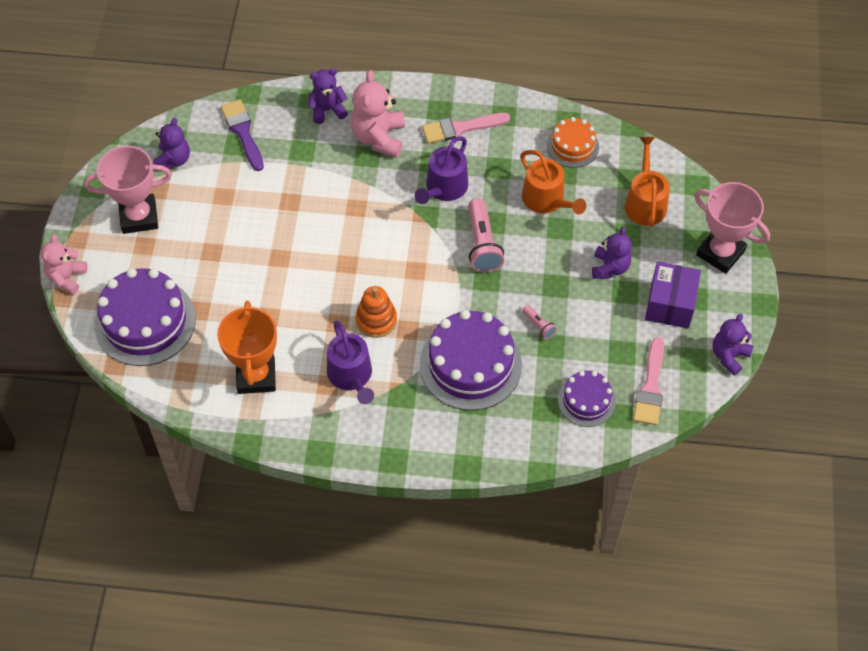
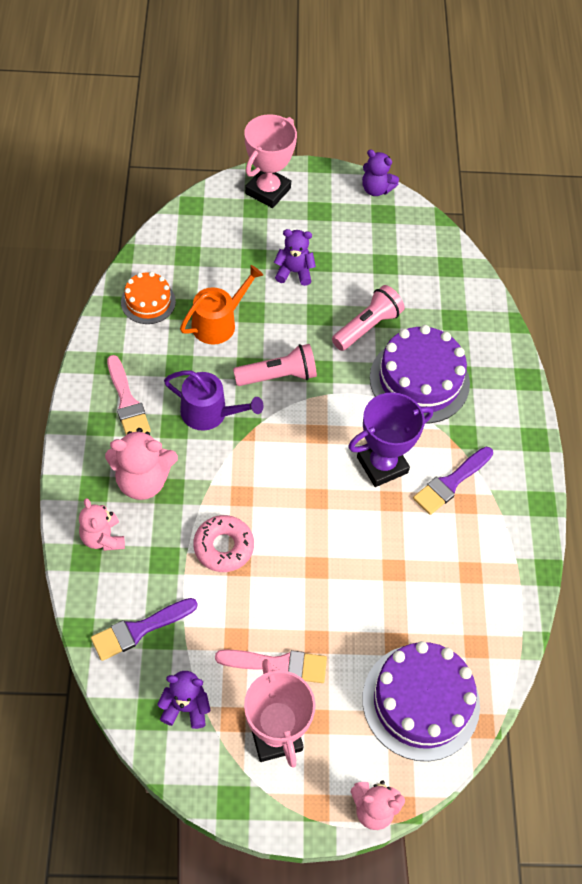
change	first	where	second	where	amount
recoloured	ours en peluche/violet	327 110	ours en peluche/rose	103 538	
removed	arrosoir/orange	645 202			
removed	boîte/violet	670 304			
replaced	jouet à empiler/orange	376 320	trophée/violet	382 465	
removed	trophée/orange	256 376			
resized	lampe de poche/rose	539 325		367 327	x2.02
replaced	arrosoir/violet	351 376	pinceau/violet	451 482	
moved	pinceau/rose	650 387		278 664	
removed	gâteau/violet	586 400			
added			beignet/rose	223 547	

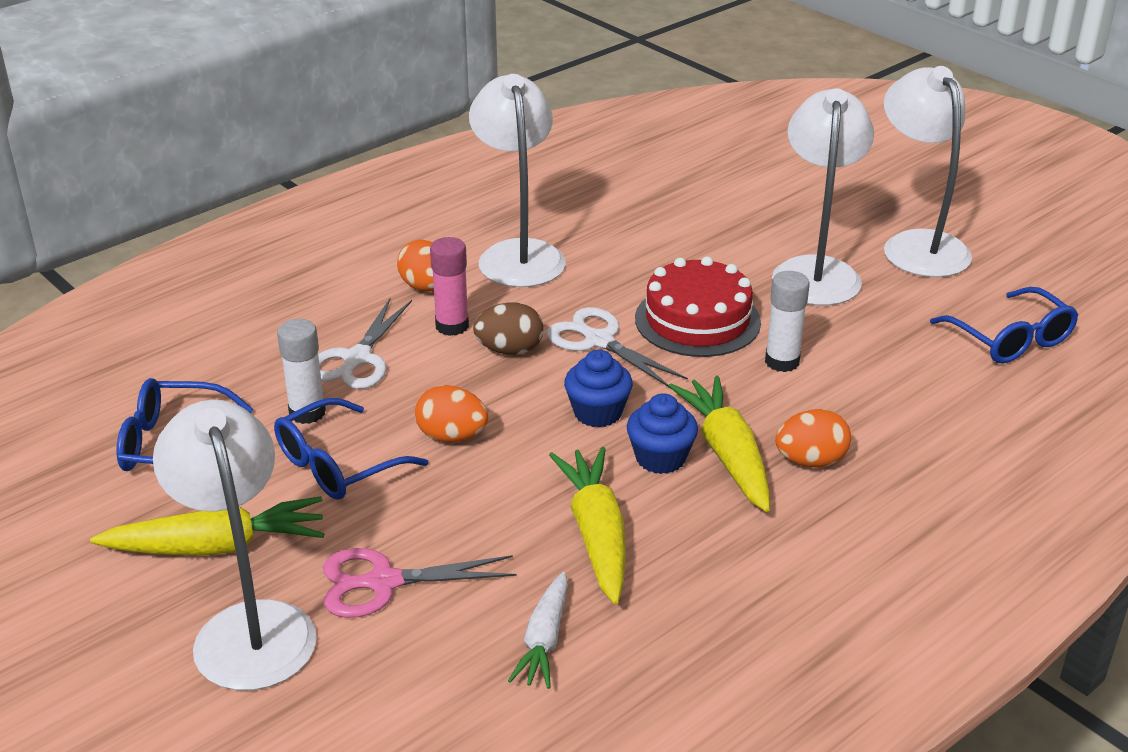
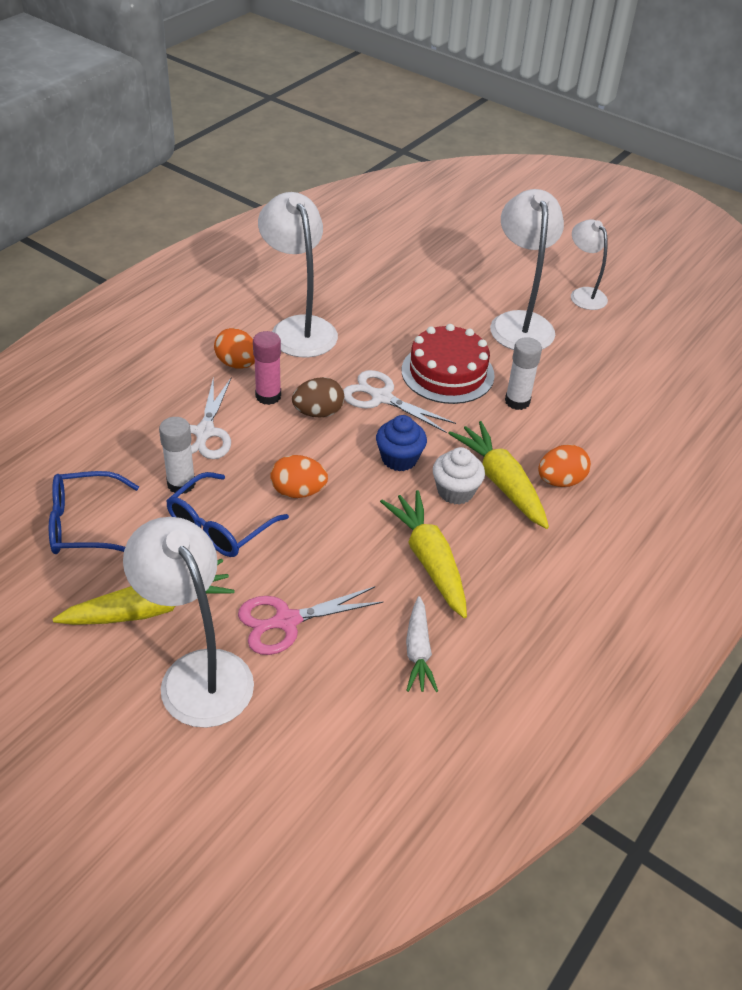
change	first	where	second	where	amount
resized	lampe/blanc	917 245		583 294	x0.60
removed	lunettes/bleu	1010 339			
recoloured	muffin/bleu	660 458	muffin/blanc	455 491	

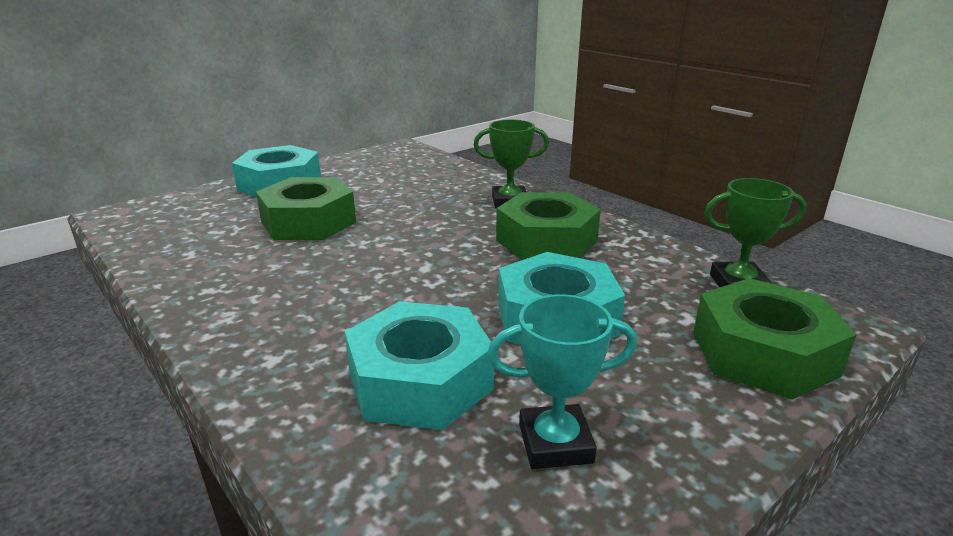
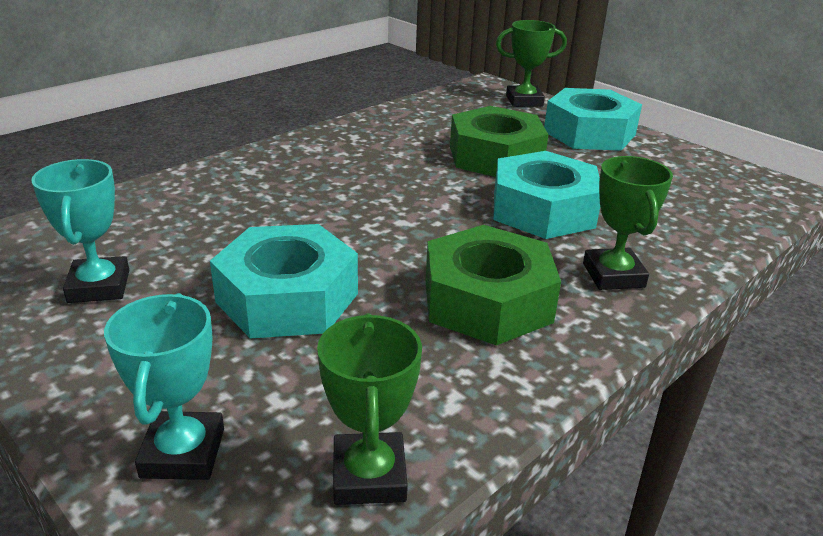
change	first	where	second	where	amount
replaced	écrou/vert	763 353	trophée/turquoise	183 453	
moved	écrou/turquoise	420 381		543 210	
added			trophée/vert	524 101	

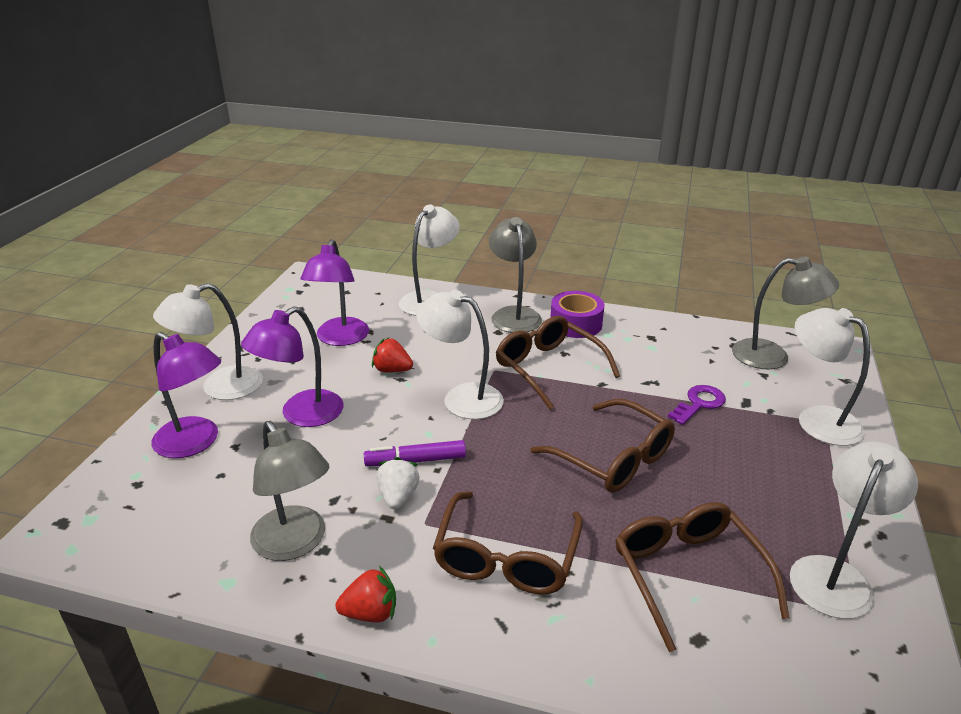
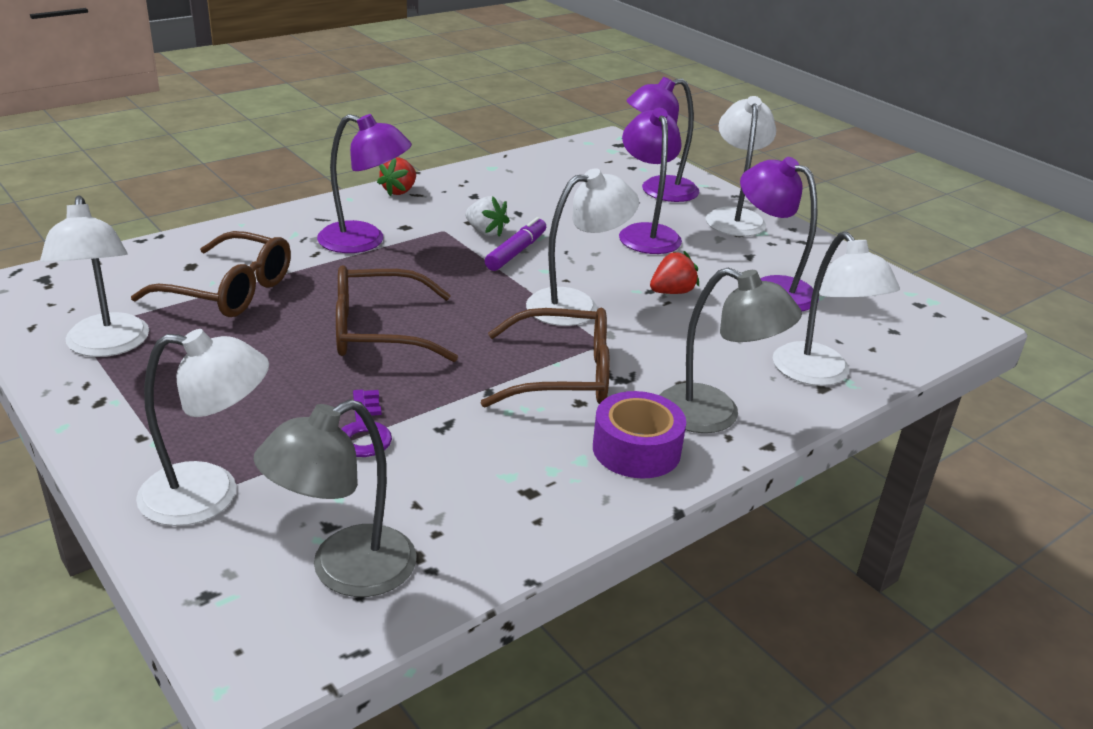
change	first	where	second	where	amount
removed	lampe/gris	295 544			
replaced	lunettes/marron	506 557	lampe/violet	364 241	

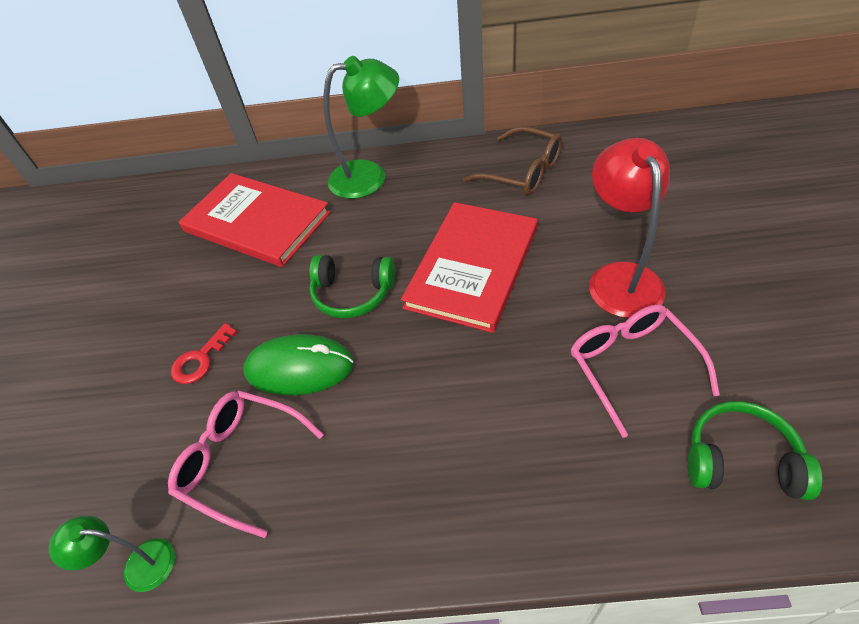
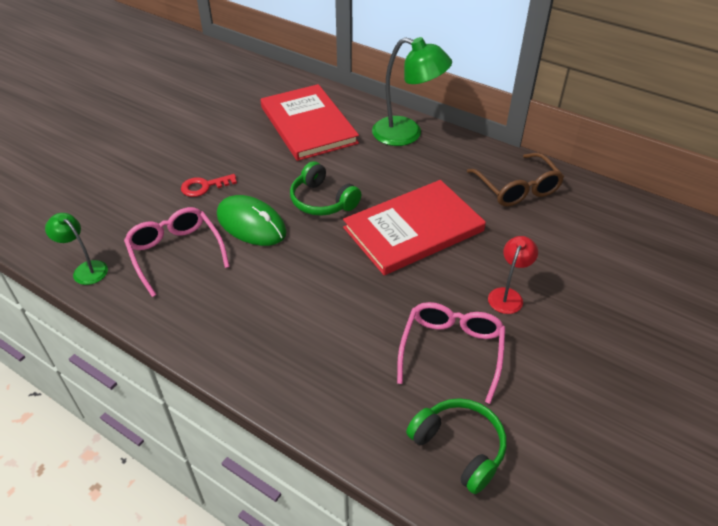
change	first	where	second	where	amount
resized	lampe/rouge	620 277		508 295	x0.55

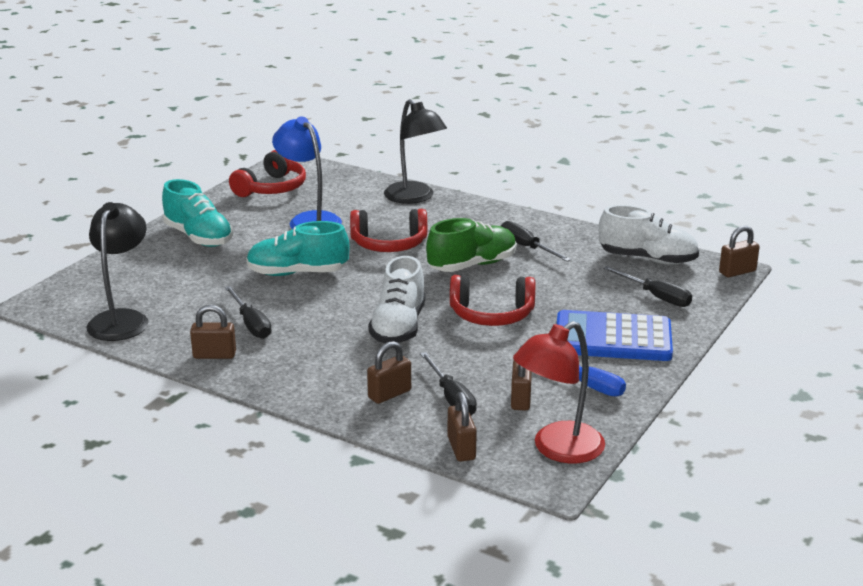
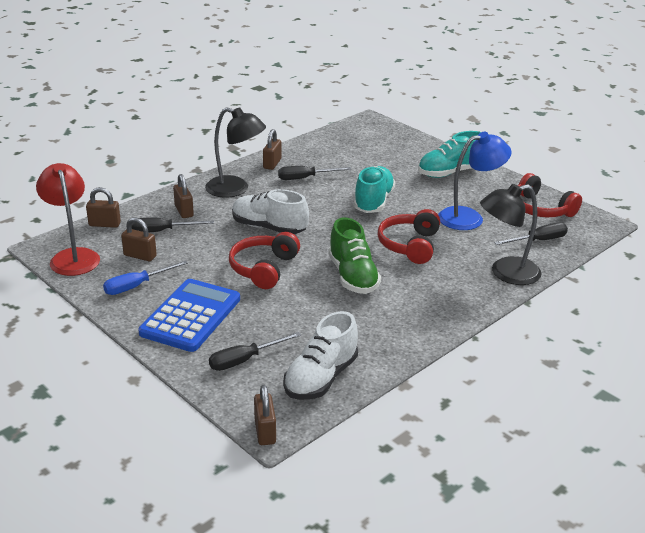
change	first	where	second	where	amount
moved	lampe/noir	122 319		235 189	
moved	tournevis/noir	527 247		538 241	

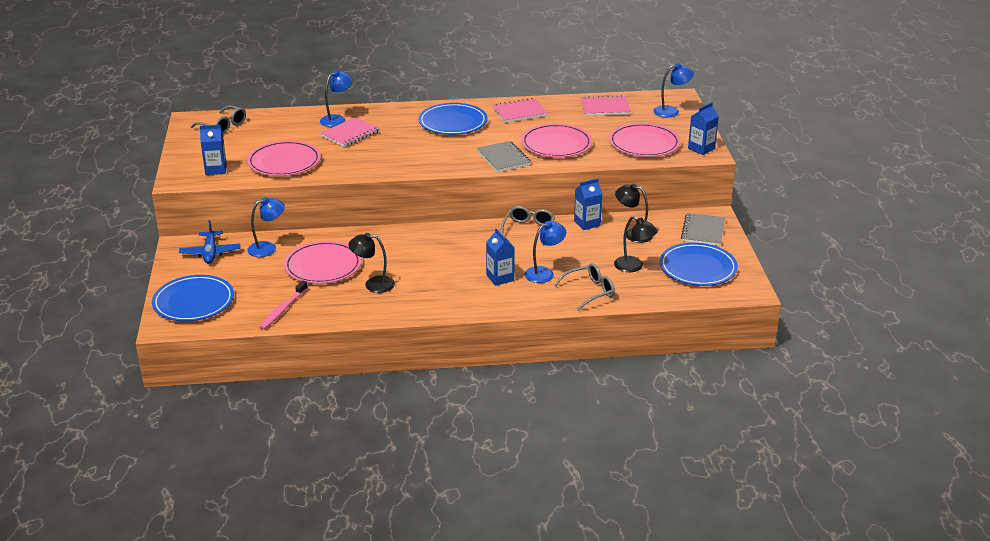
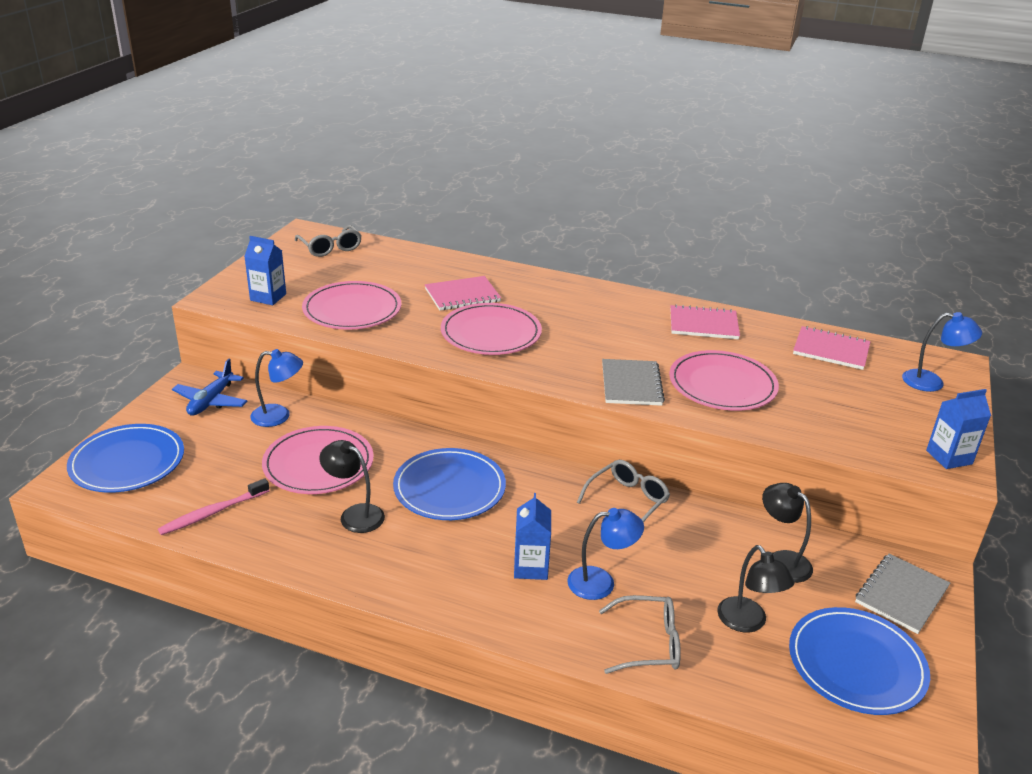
change	first	where	second	where	amount
removed	lampe/bleu	337 119			
moved	assiette/bleu	453 122		449 488	
moved	assiette/rose	644 143		491 333	
removed	brique de lait/bleu	587 223			

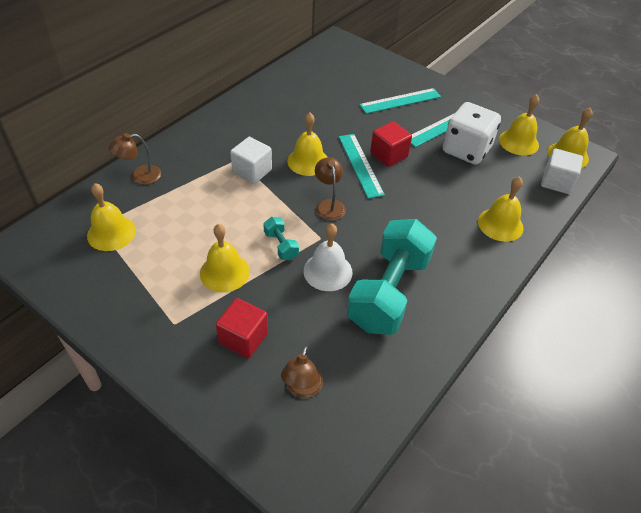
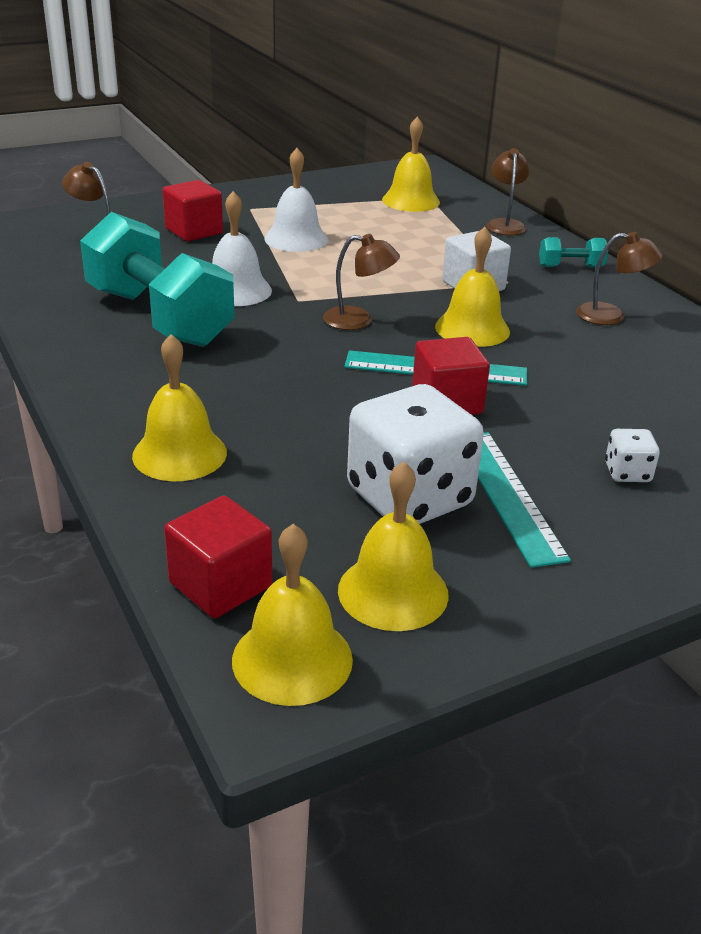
change	first	where	second	where	amount
replaced	règle/turquoise	400 101	dé/blanc	627 473	
recoloured	cube/blanc	556 182	cube/rouge	220 585	
moved	haltère/turquoise	281 245		570 267	
recoloured	cloche/jaune	224 272	cloche/blanc	296 239	
added			lampe/marron	611 316	

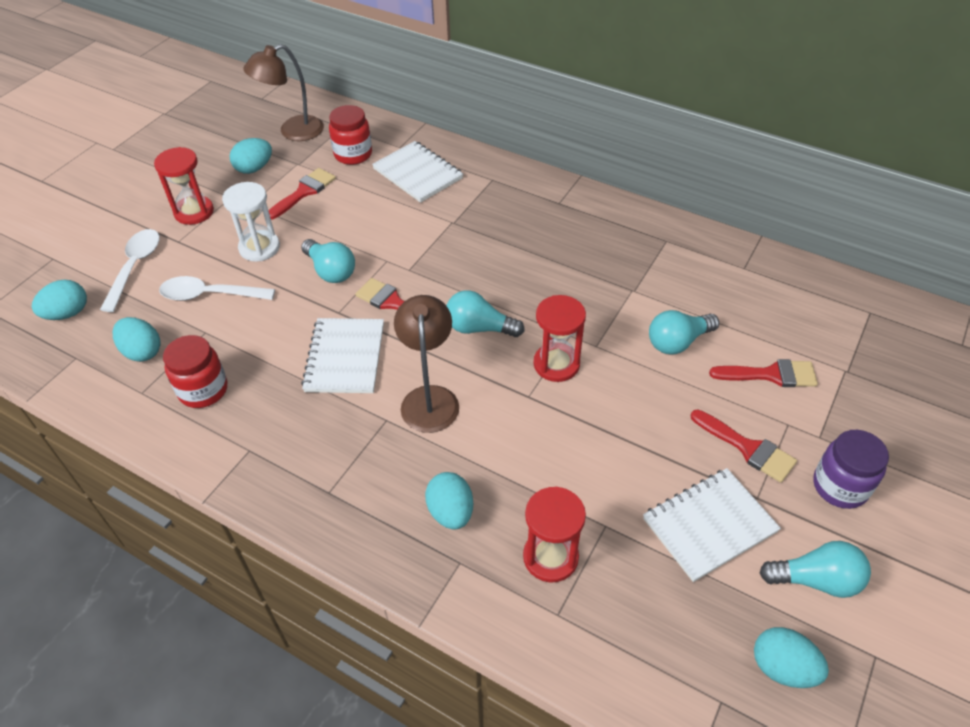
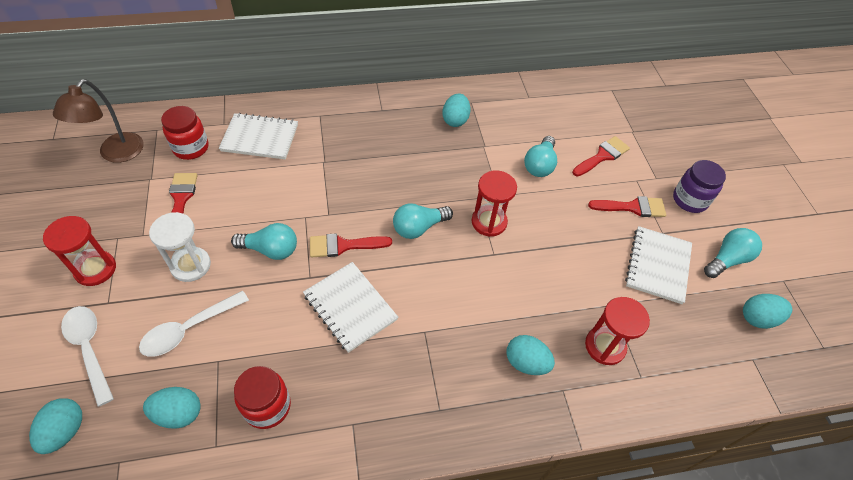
change	first	where	second	where	amount
moved	œuf/turquoise	254 168		455 120	
removed	lampe/marron	429 398			

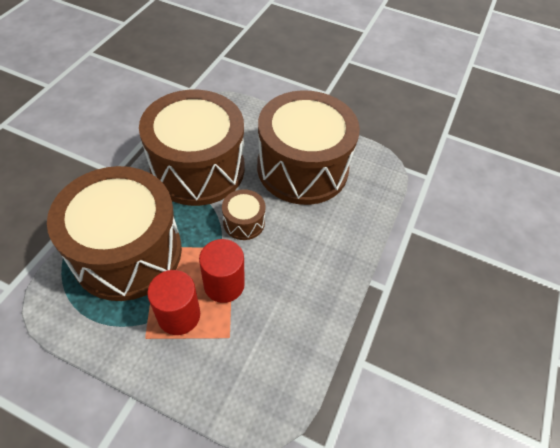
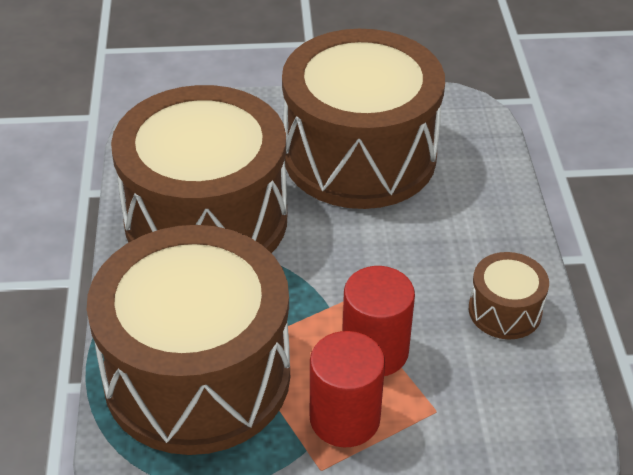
change	first	where	second	where	amount
moved	tambour/marron	244 222		505 311	

